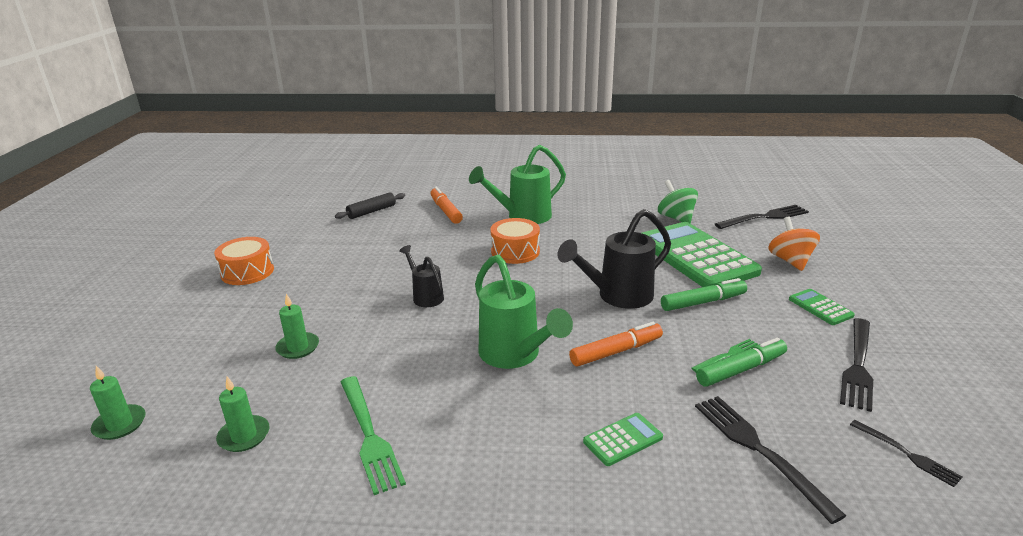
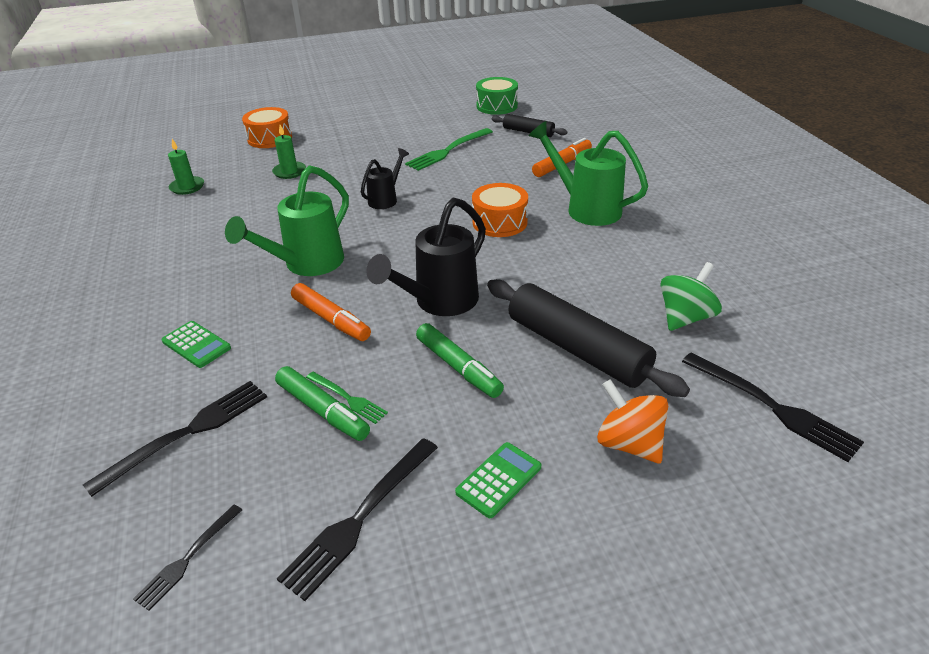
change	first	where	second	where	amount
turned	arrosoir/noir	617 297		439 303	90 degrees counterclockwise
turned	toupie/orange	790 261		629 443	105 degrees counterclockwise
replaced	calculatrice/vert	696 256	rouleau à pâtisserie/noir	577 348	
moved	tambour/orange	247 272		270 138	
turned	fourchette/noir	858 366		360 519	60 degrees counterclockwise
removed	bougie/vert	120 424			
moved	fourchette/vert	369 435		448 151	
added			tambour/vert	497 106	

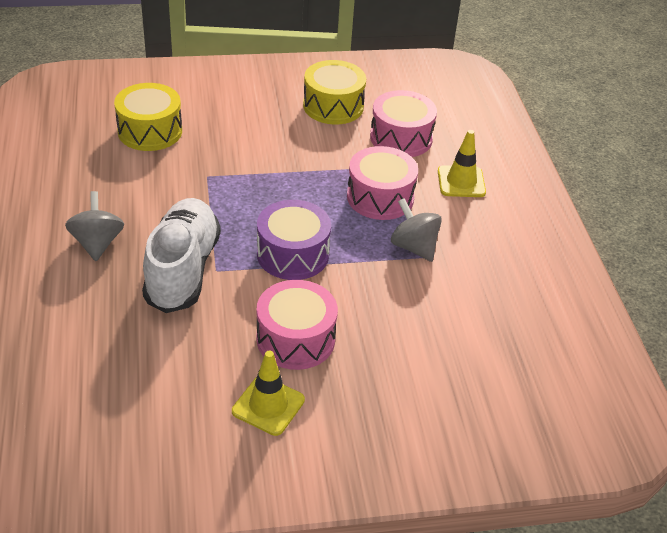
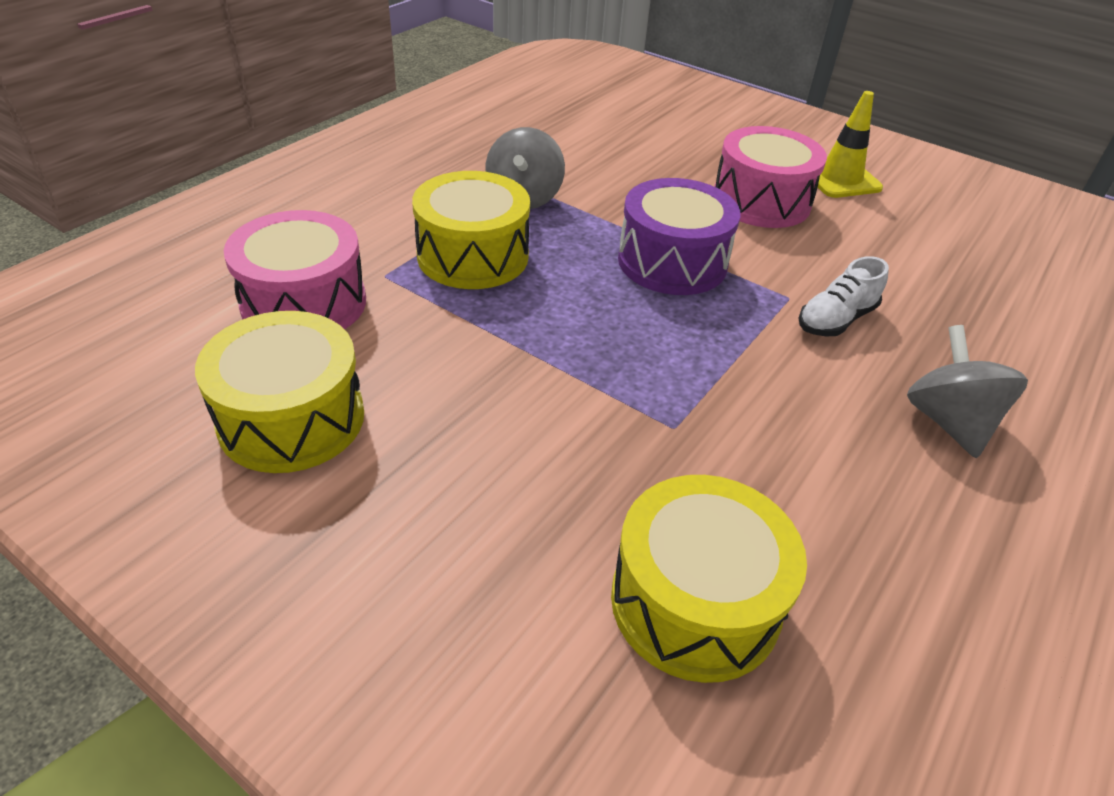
change	first	where	second	where	amount
removed	cône de chantier/jaune	461 182			
recoloured	tambour/rose	380 197	tambour/jaune	473 256	
turned	toupie/gris	97 243		948 422	135 degrees clockwise
resized	chaussure/blanc	182 270		836 320	x0.47

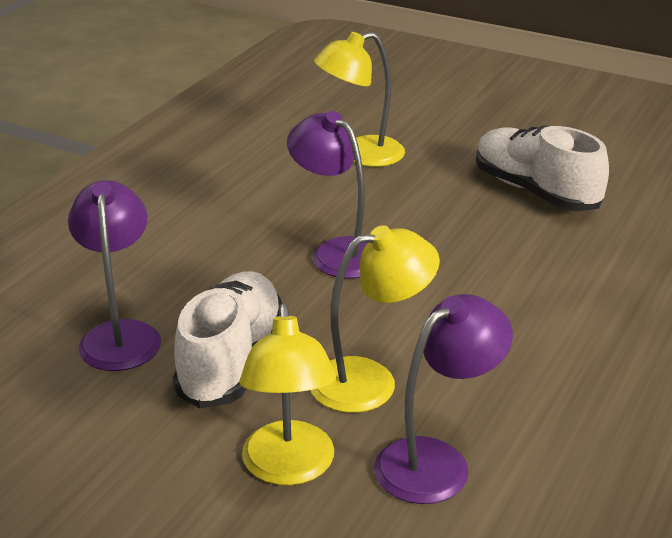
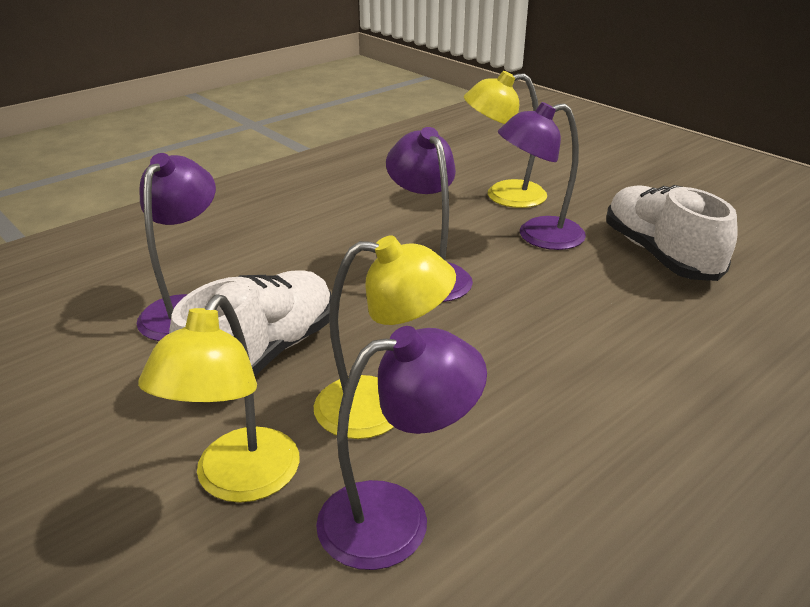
change	first	where	second	where	amount
added			lampe/violet	538 236	

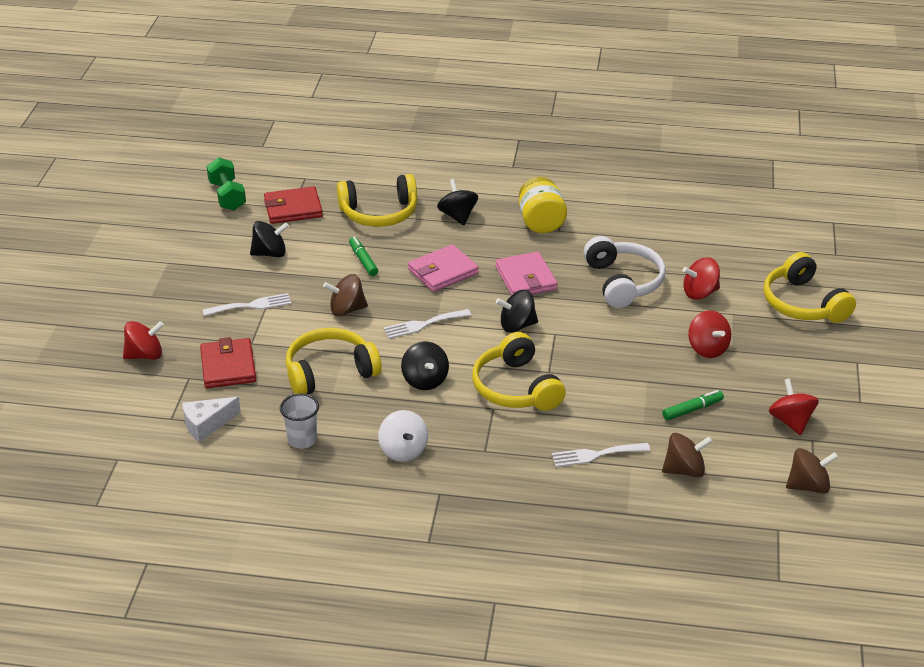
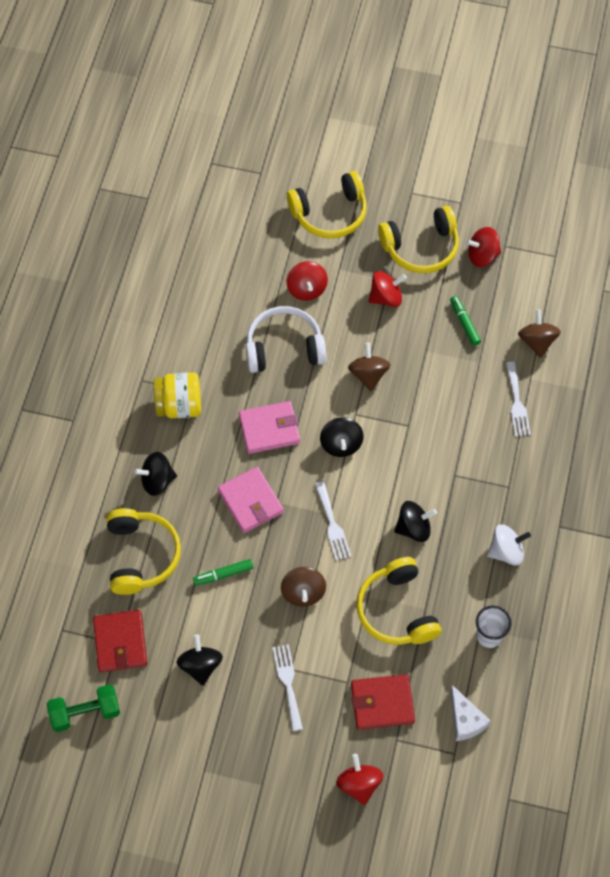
change	first	where	second	where	amount
moved	casque audio/jaune	515 388		421 248	
moved	toupie/marron	808 486		368 375	

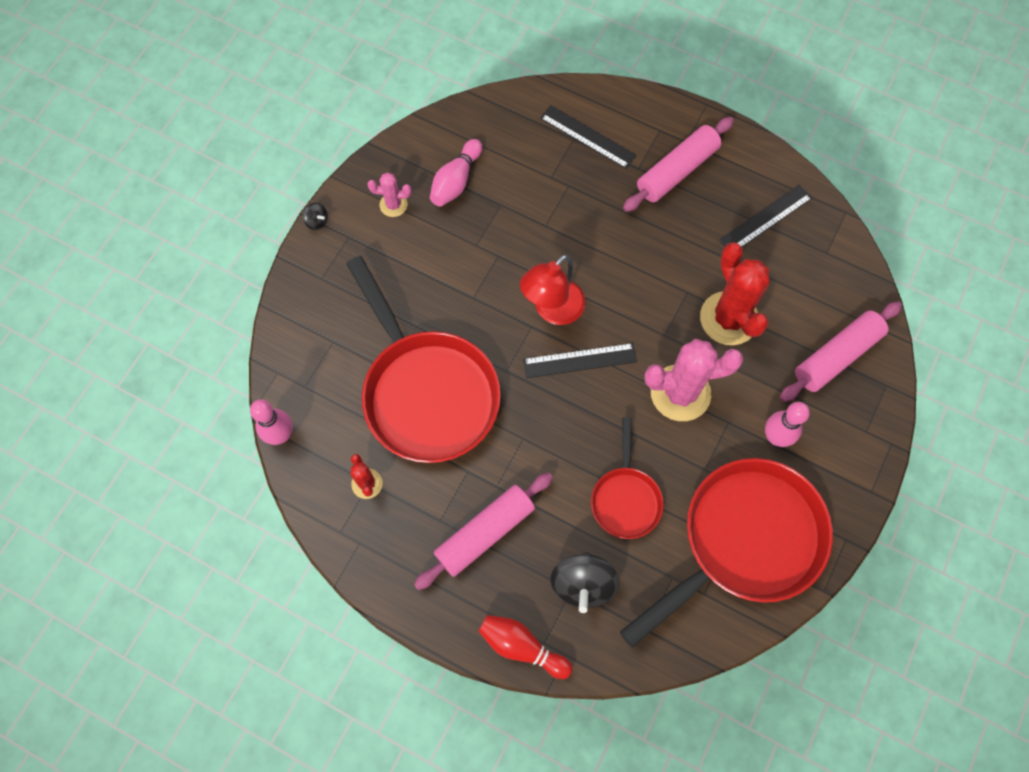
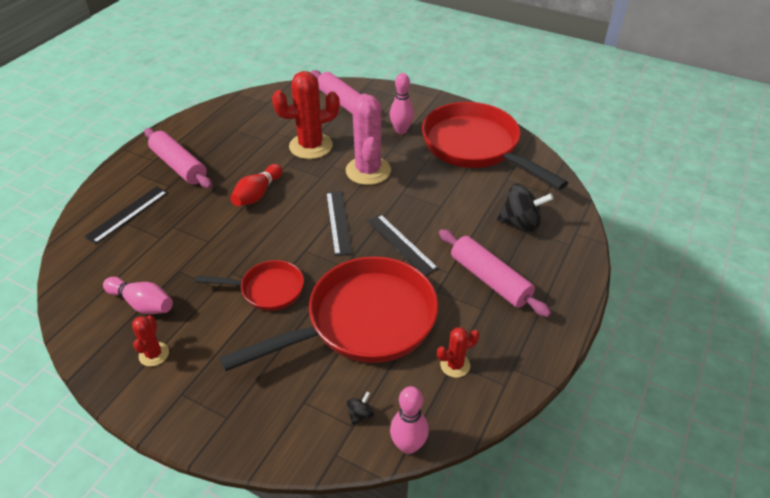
change	first	where	second	where	amount
recoloured	cactus/rose	393 205	cactus/rouge	154 354	
moved	règle/noir	765 219		401 244	
moved	toupie/noir	317 221		360 415	
removed	lampe/rouge	552 310			
moved	poêle/rouge	625 498		267 289	
moved	quille/rouge	522 647		257 194	

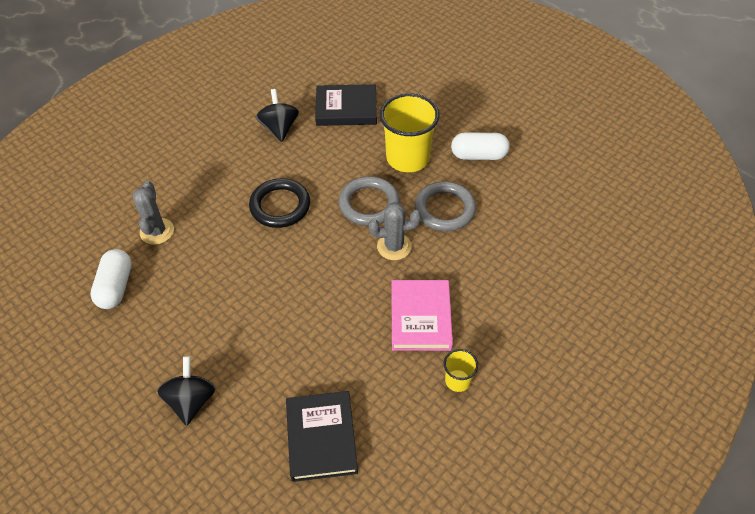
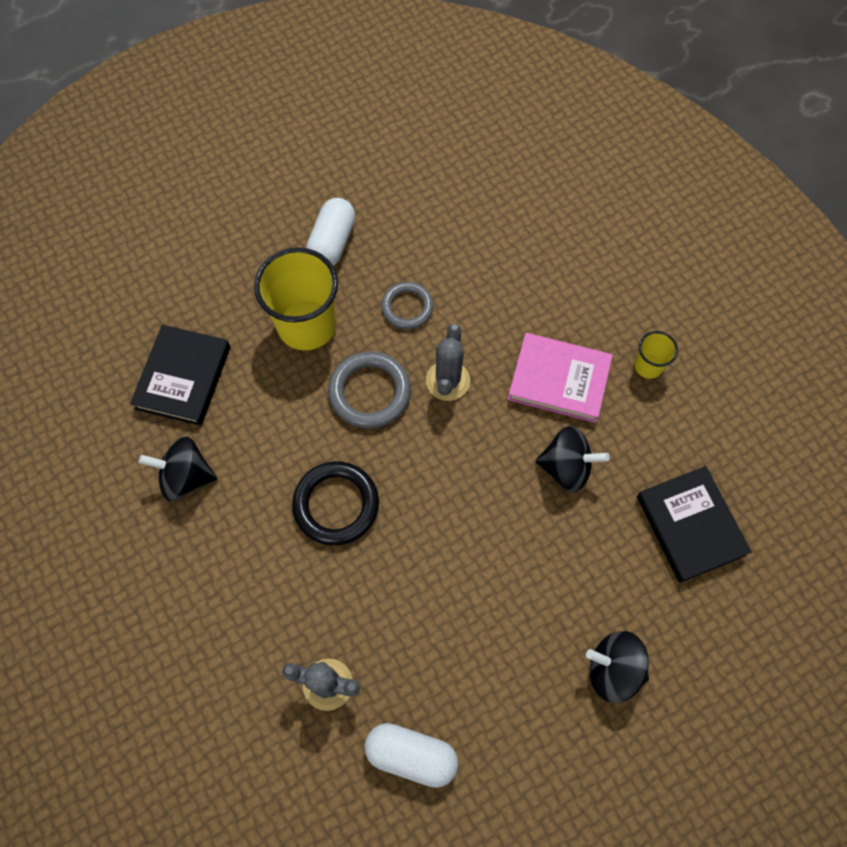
change	first	where	second	where	amount
resized	anneau/gris	444 209		407 307	x0.66
turned	livre/noir	321 438		690 525	60 degrees clockwise
added			toupie/noir	566 467	

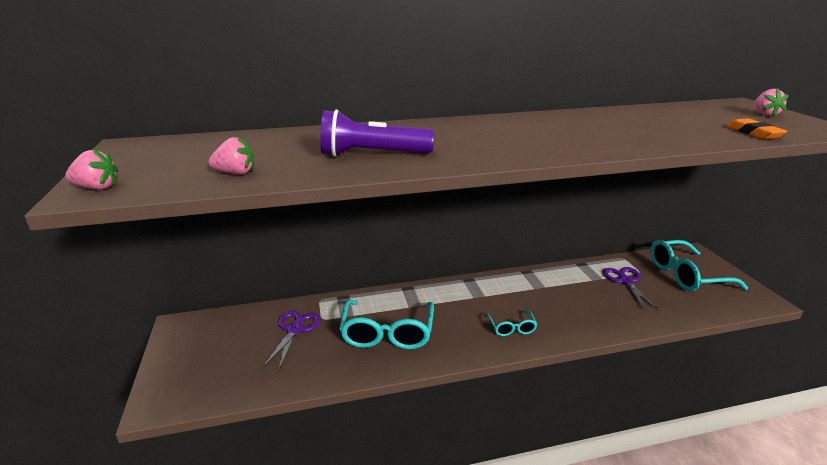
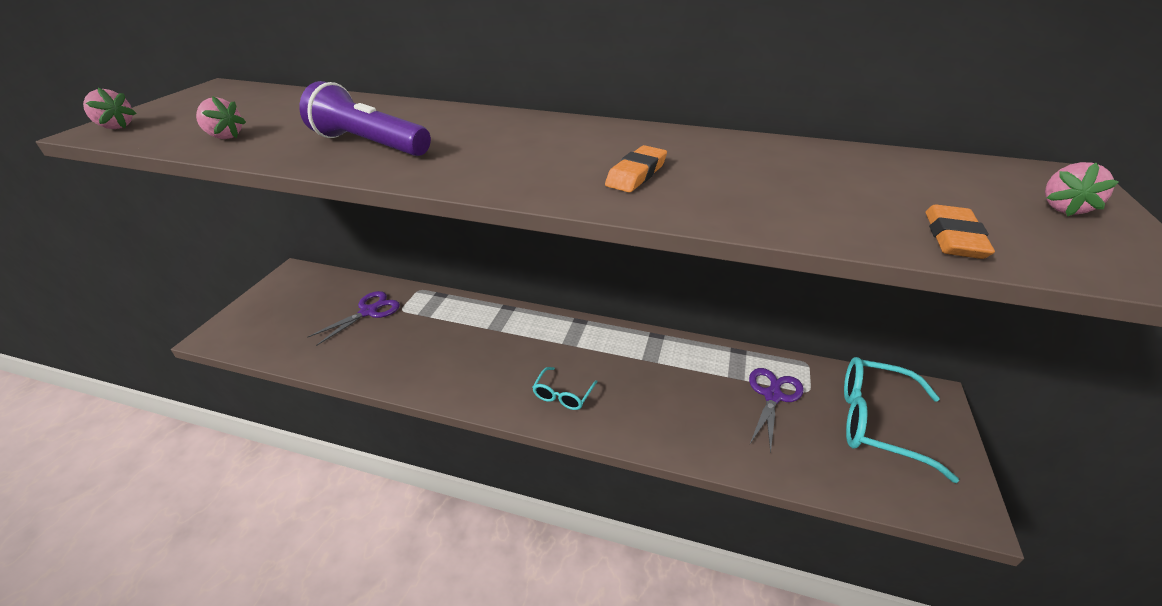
change	first	where	second	where	amount
removed	lunettes/turquoise	387 333			
added			gomme/orange	636 174	

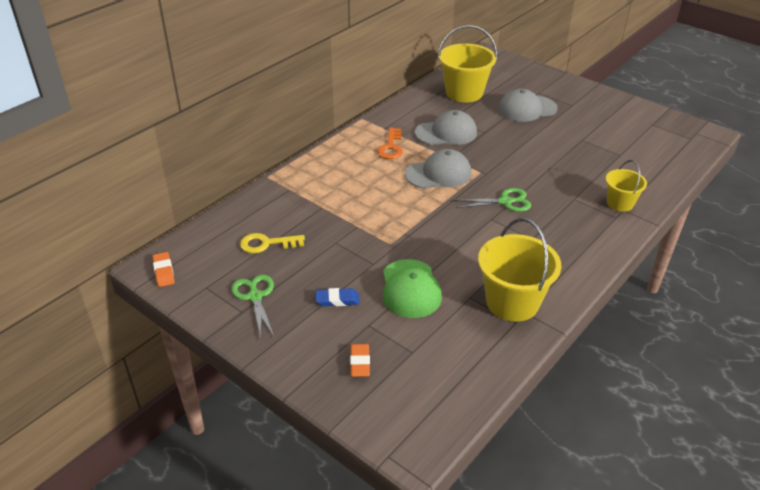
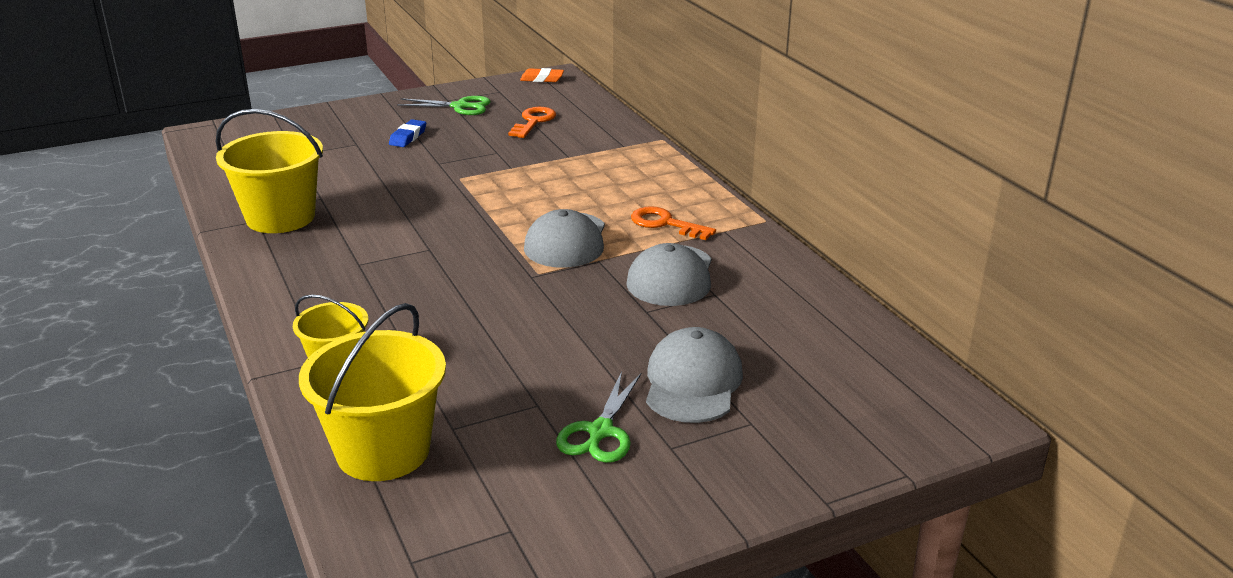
change	first	where	second	where	amount
moved	seau/jaune	464 93		383 451	
moved	ciseaux/vert	505 201		600 432	
recoloured	clé/jaune	267 244	clé/orange	533 121	
removed	casquette/vert	410 289			
removed	gomme/orange	360 363			

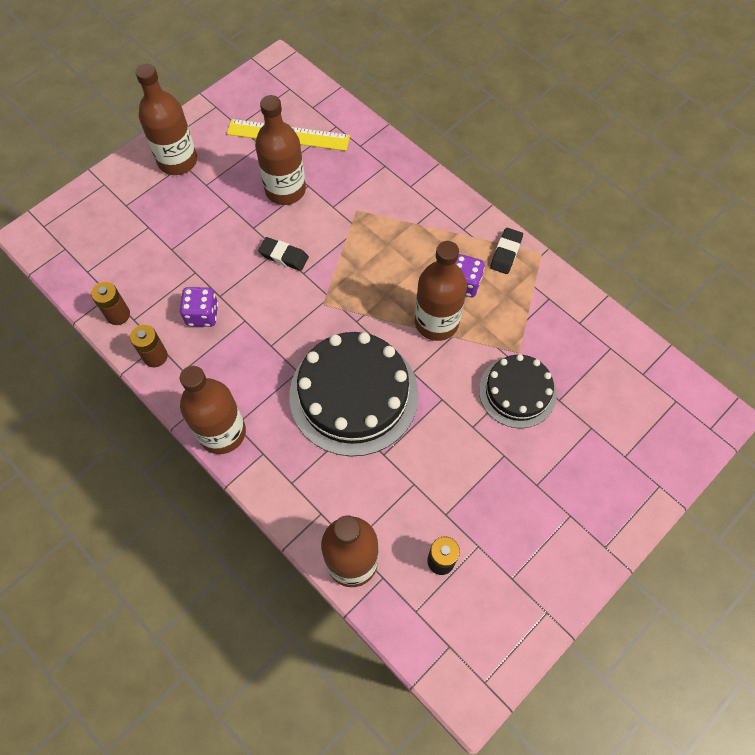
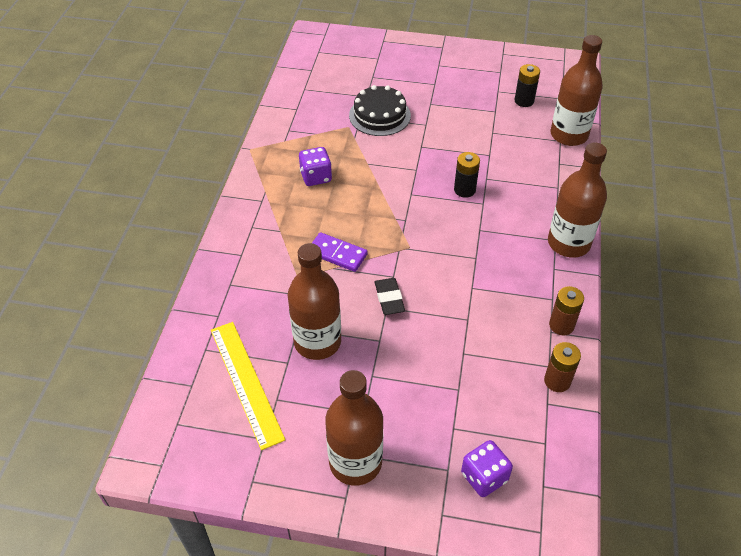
change	first	where	second	where	amount
removed	gomme/noir	506 253			
removed	bouteille/marron	436 322			
moved	dé/violet	202 314		484 477	
replaced	gâteau/noir	353 394	pile/noir	464 190	
added			domino/violet	337 254	

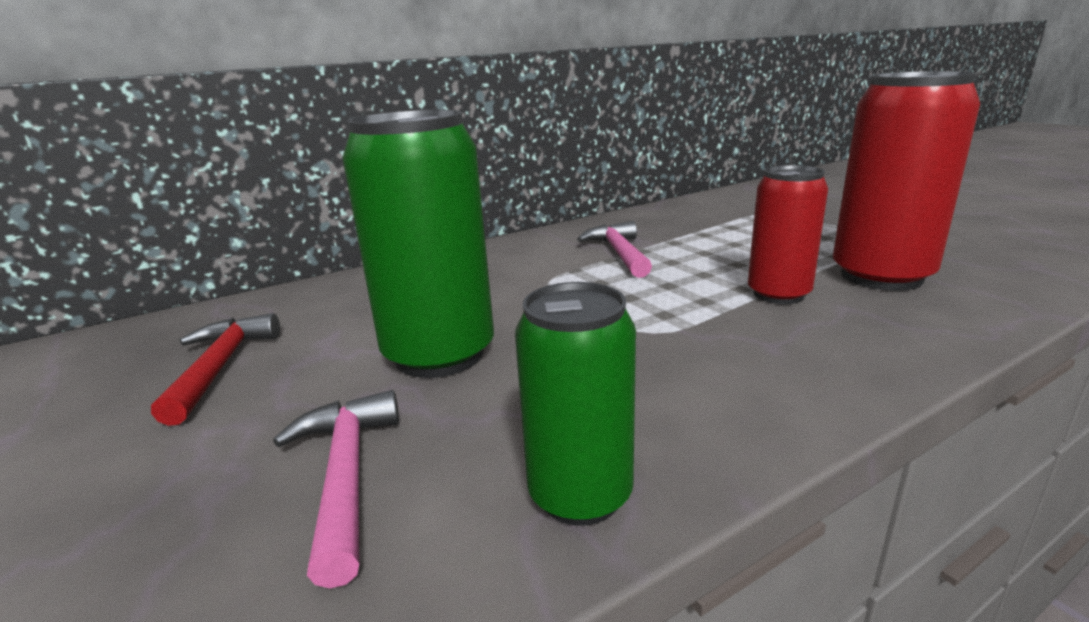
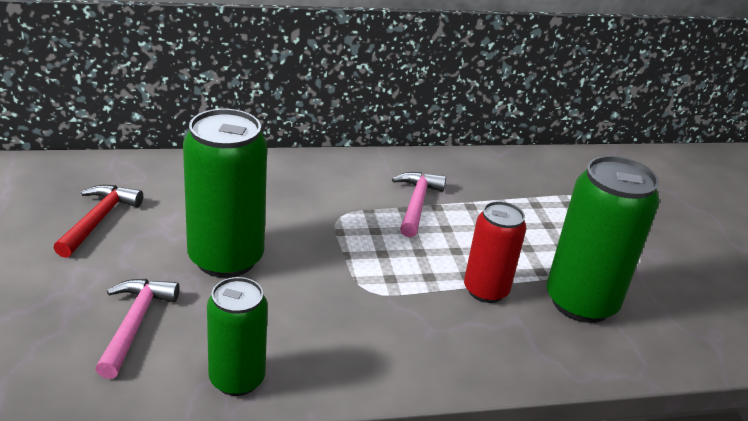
change	first	where	second	where	amount
recoloured	canette/rouge	881 276	canette/vert	581 302	

